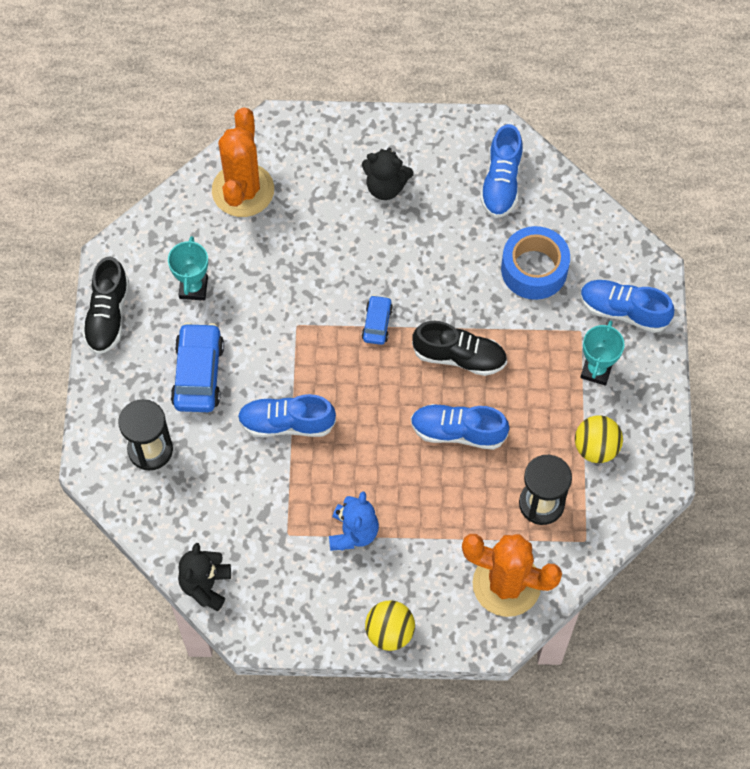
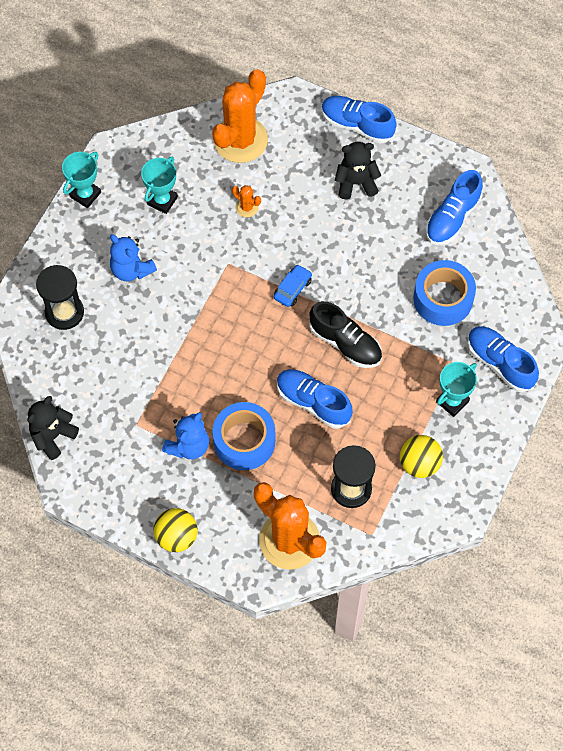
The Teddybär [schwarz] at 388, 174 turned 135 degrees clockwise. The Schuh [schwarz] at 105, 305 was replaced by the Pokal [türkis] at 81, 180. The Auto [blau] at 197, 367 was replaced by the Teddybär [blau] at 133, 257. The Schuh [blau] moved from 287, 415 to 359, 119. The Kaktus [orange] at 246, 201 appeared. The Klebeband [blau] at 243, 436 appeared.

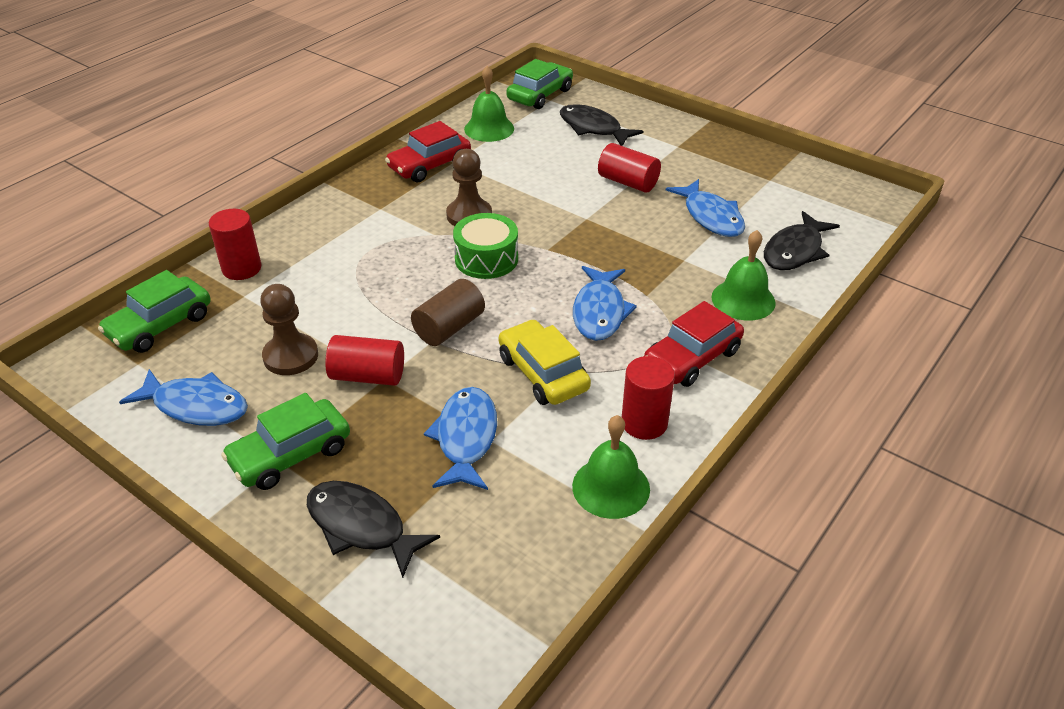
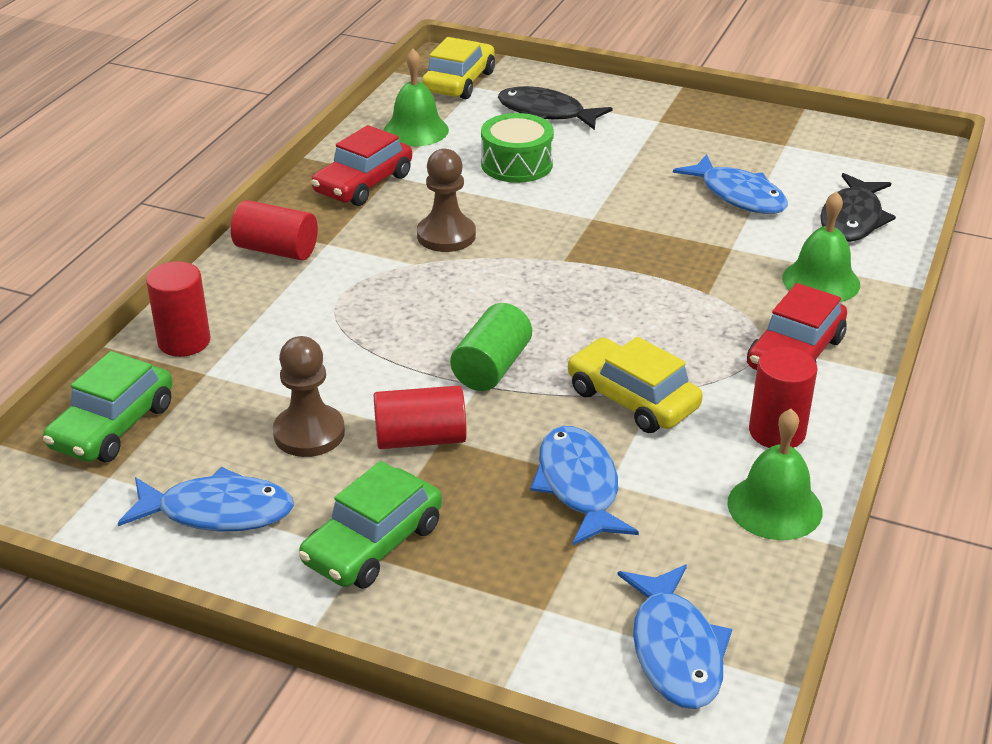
The Auto [grün] at 540, 84 became the Auto [gelb] at 458, 68. The Vollzylinder [rot] moved from 629, 168 to 274, 230. The Trommel [grün] moved from 485, 246 to 517, 148. The Fisch [blau] moved from 605, 303 to 674, 637. The Vollzylinder [braun] at 448, 312 became the Vollzylinder [grün] at 491, 347. The Fisch [schwarz] at 373, 529 disappeared.

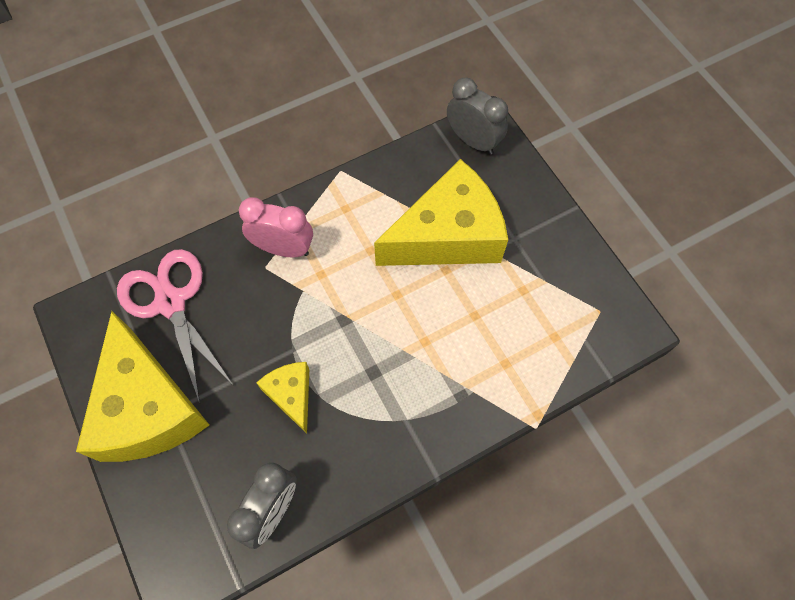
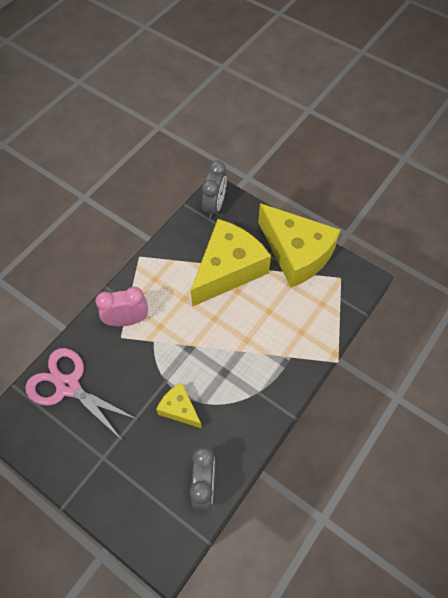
The Wecker [grau] at 477, 116 turned 90 degrees clockwise. The Käse [gelb] moved from 142, 386 to 299, 245.

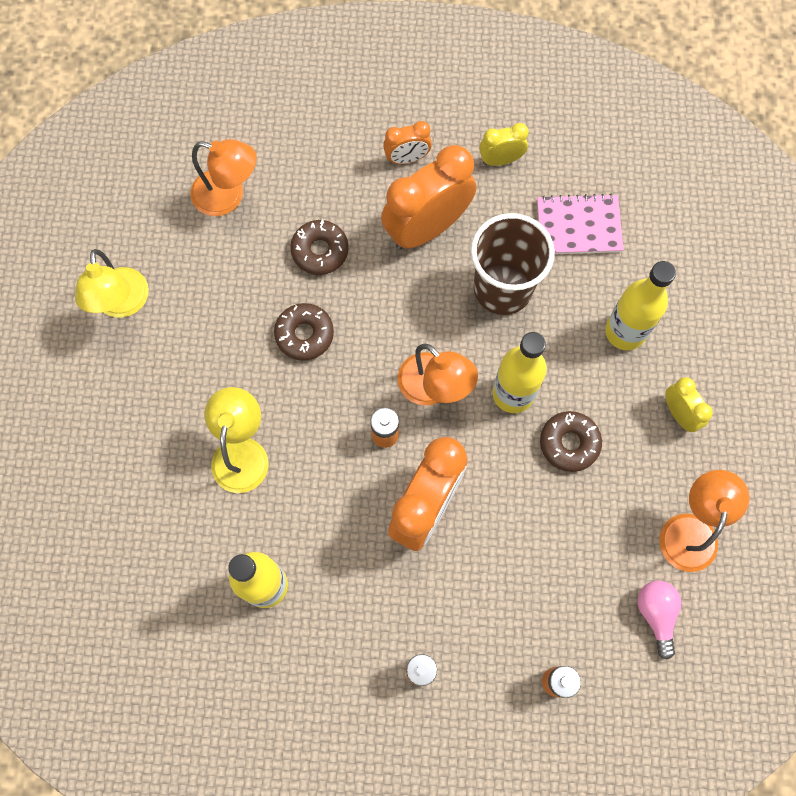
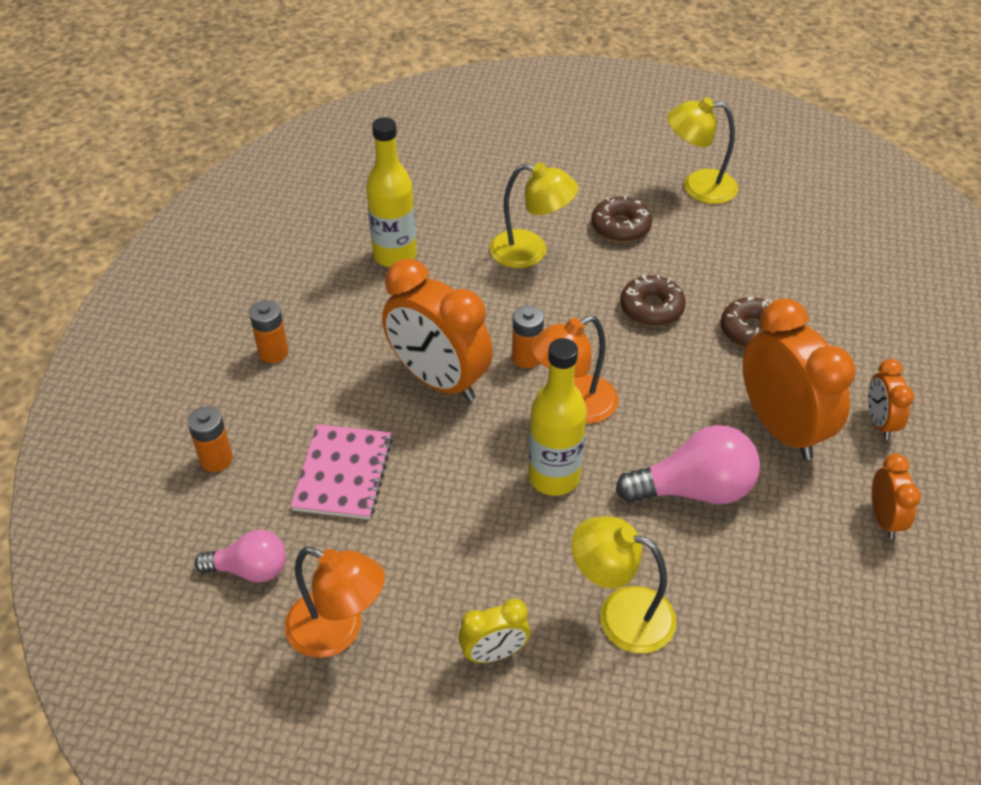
The Wecker [gelb] at 504, 144 became the Wecker [orange] at 896, 496. The Lampe [orange] at 223, 177 disappeared. The Notizbuch [rosa] moved from 580, 224 to 342, 472. The Becher [braun] at 513, 264 was replaced by the Glühbirne [rosa] at 688, 464. The Flasche [gelb] at 640, 305 was replaced by the Lampe [gelb] at 623, 584. The Donut [braun] moved from 571, 441 to 621, 219.

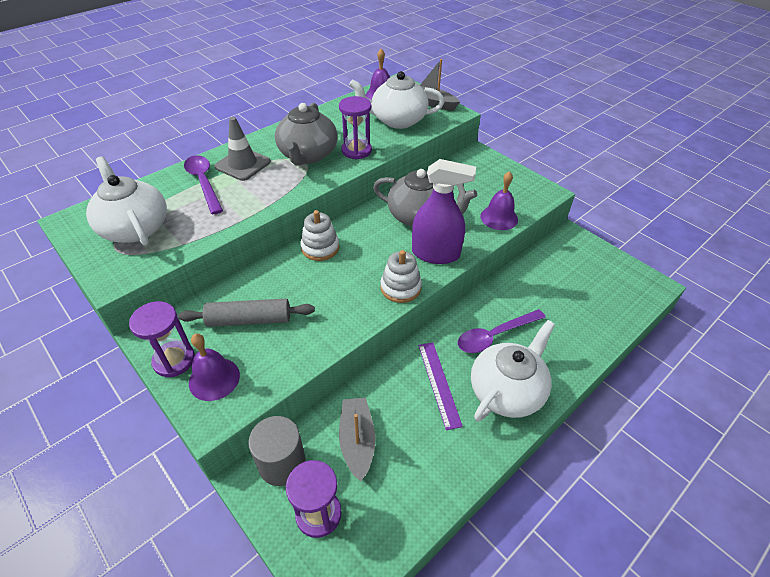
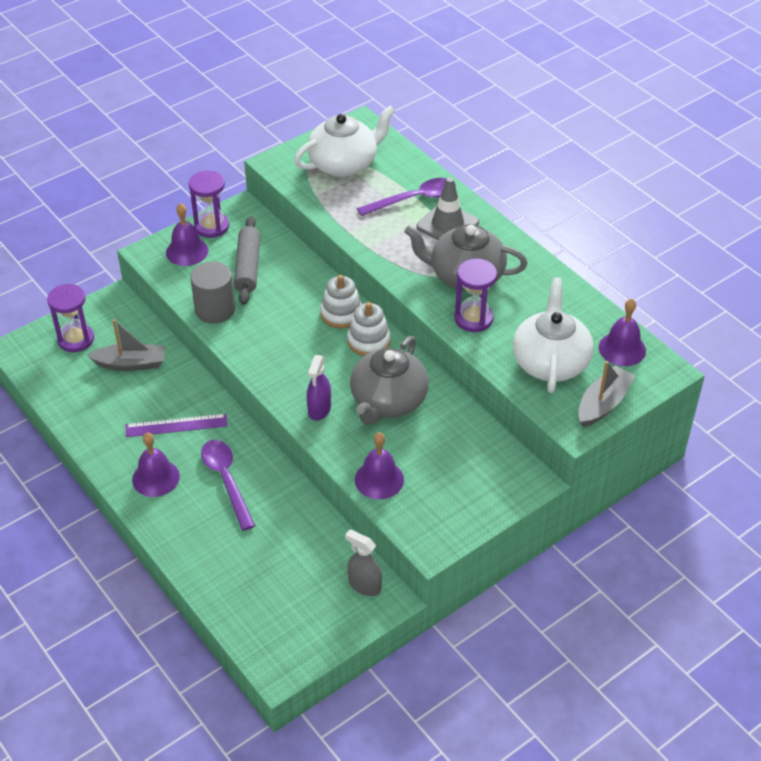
The Sprühflasche [lila] at 444, 211 changed to 0.59 times the size. The Stapelspielzeug [weiß] moved from 401, 276 to 368, 329. The Teekanne [weiß] at 513, 370 was replaced by the Glocke [lila] at 156, 465. The Vollzylinder [grau] moved from 277, 451 to 212, 292. The Sprühflasche [grau] at 363, 563 appeared.

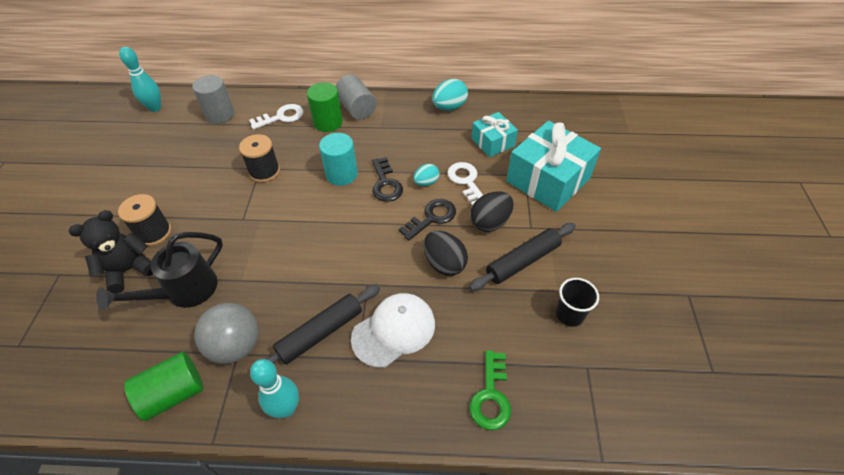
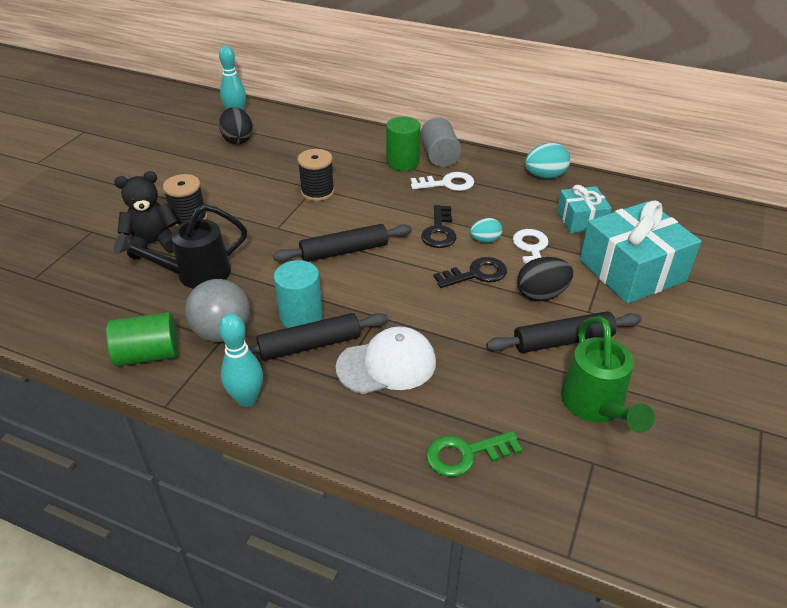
The Vollzylinder [grau] at 213, 99 disappeared. The Schlüssel [weiß] moved from 276, 117 to 442, 181. The Vollzylinder [türkis] moved from 338, 159 to 298, 294. The Ei [schwarz] moved from 446, 253 to 236, 125. The Becher [schwarz] at 577, 302 was replaced by the Gießkanne [grün] at 608, 374. The Schlüssel [grün] at 490, 390 turned 45 degrees clockwise. The Nudelholz [schwarz] at 342, 243 appeared.

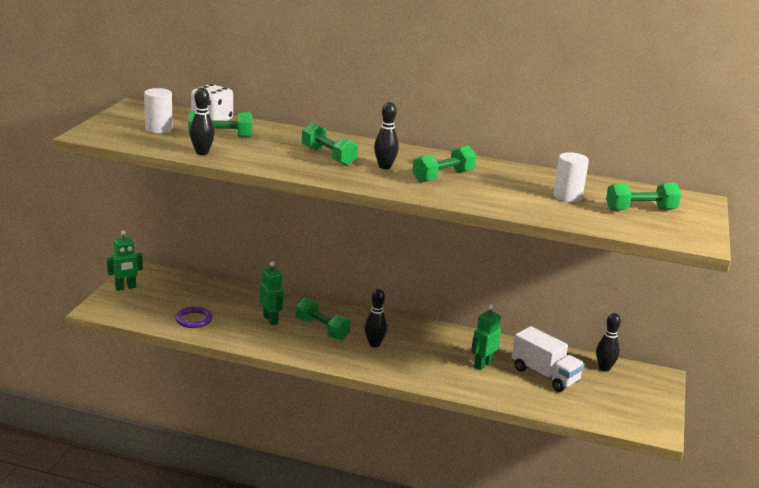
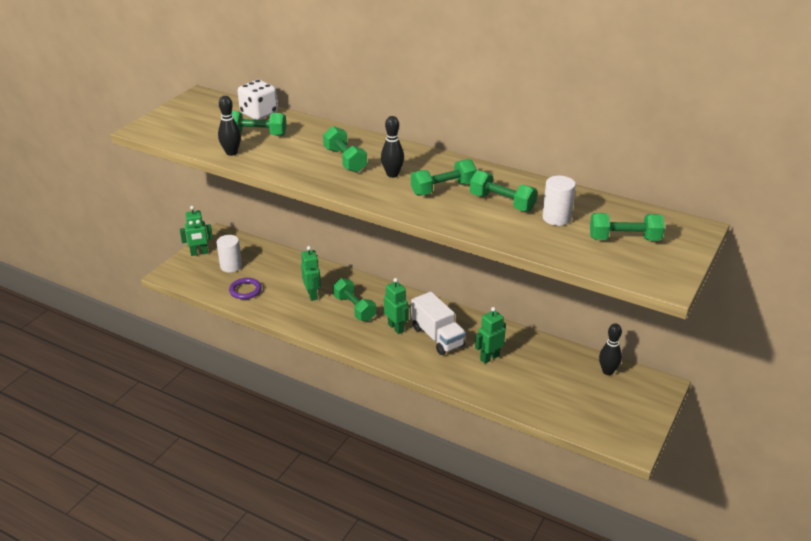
The Vollzylinder [weiß] moved from 158, 110 to 229, 253. The Bowlingkegel [schwarz] at 376, 318 was replaced by the Roboter [grün] at 396, 306. The Lastwagen [weiß] moved from 548, 359 to 438, 323. The Hantel [grün] at 503, 191 appeared.

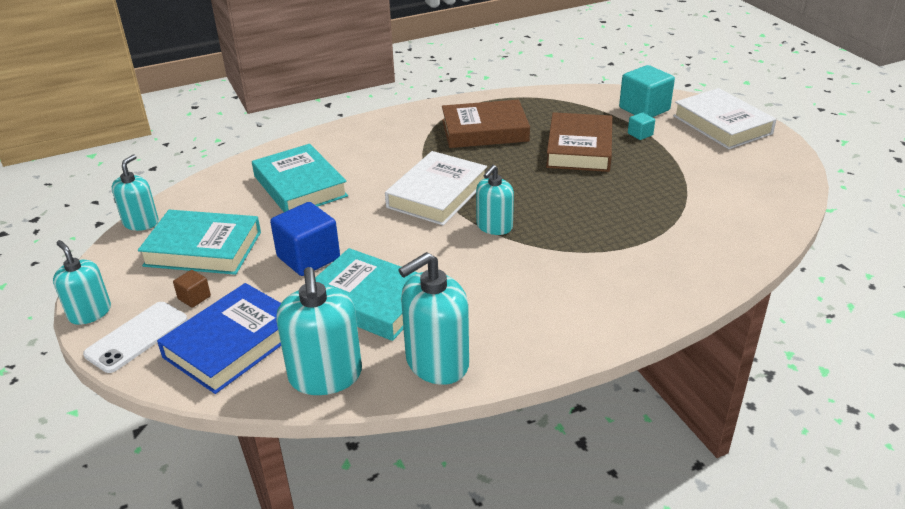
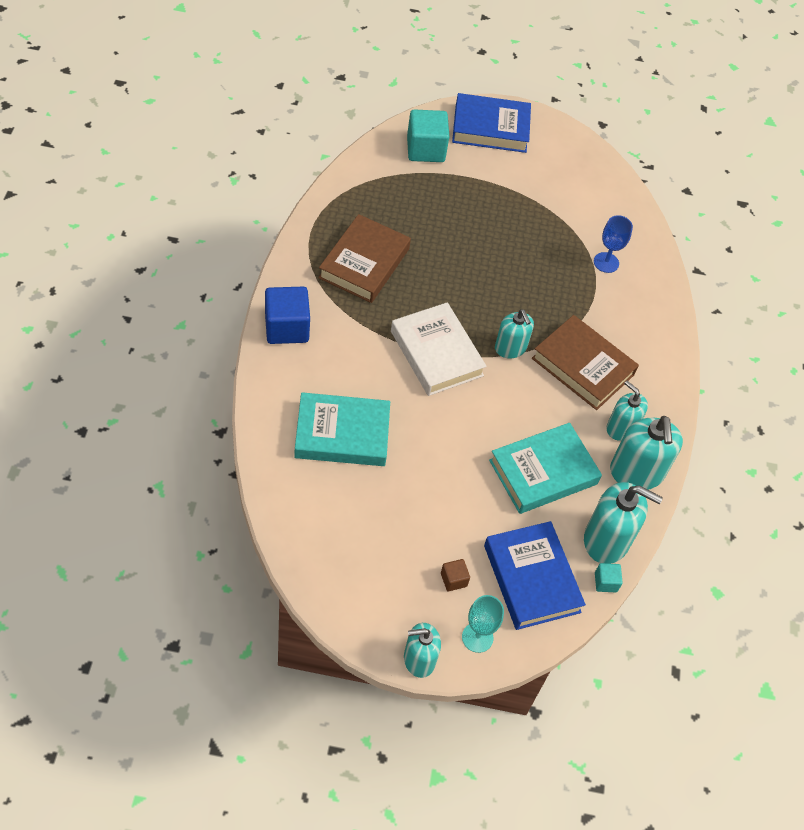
The Buch [weiß] at 725, 118 became the Buch [blau] at 491, 123. The Buch [braun] moved from 579, 142 to 585, 362. The Kubus [türkis] moved from 641, 126 to 609, 577. The Seifenspender [türkis] moved from 135, 192 to 627, 411. The Kubus [blau] moved from 305, 239 to 287, 315. The Buch [türkis] at 199, 242 disappeared. The Handy [weiß] at 135, 337 was replaced by the Kelch [türkis] at 483, 624. The Kelch [blau] at 613, 244 appeared.

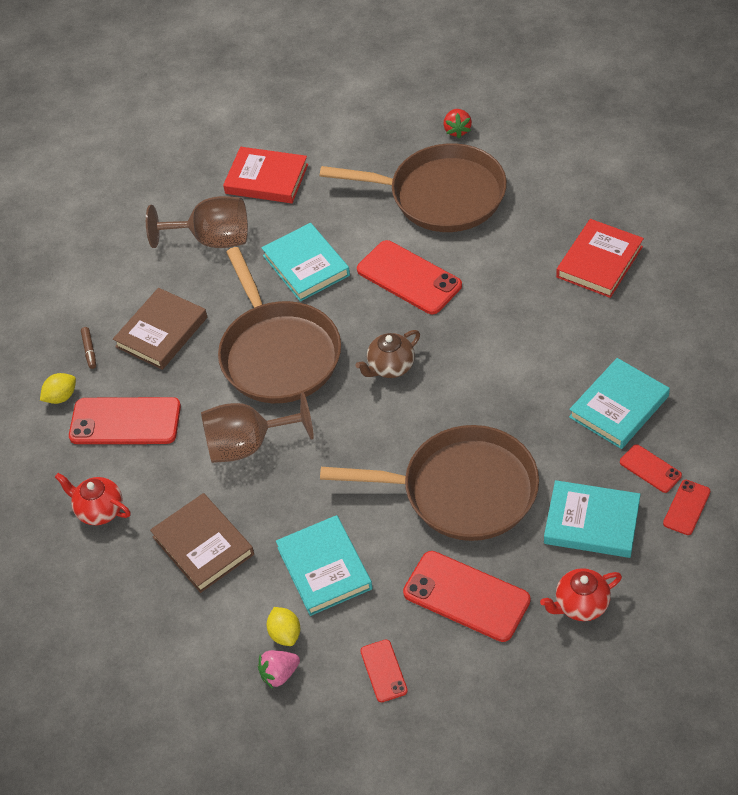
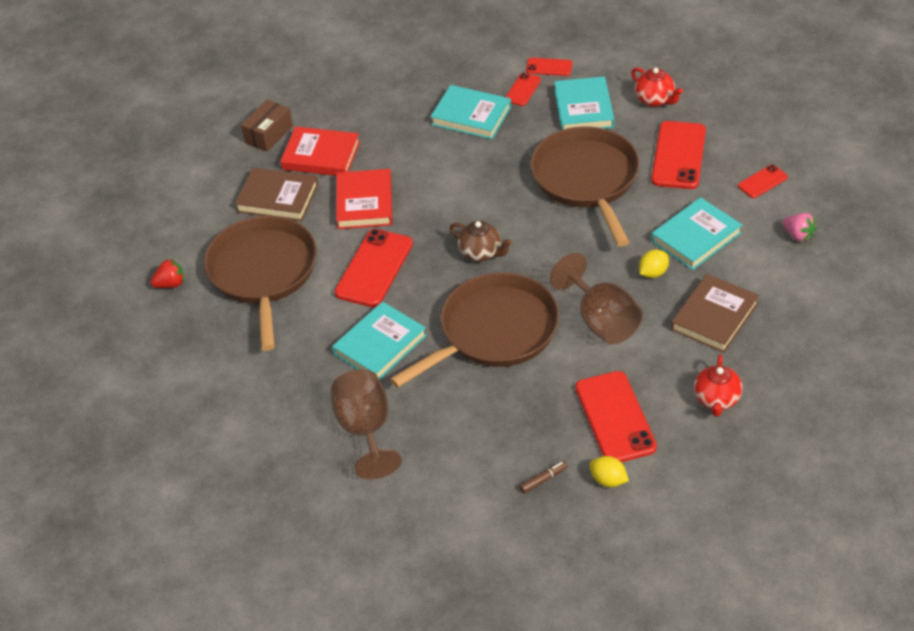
The Buch [rot] moved from 265, 175 to 364, 199. The Buch [braun] moved from 160, 329 to 276, 194. The Zitrone [gelb] moved from 283, 626 to 654, 263. The Schachtel [braun] at 267, 126 appeared.

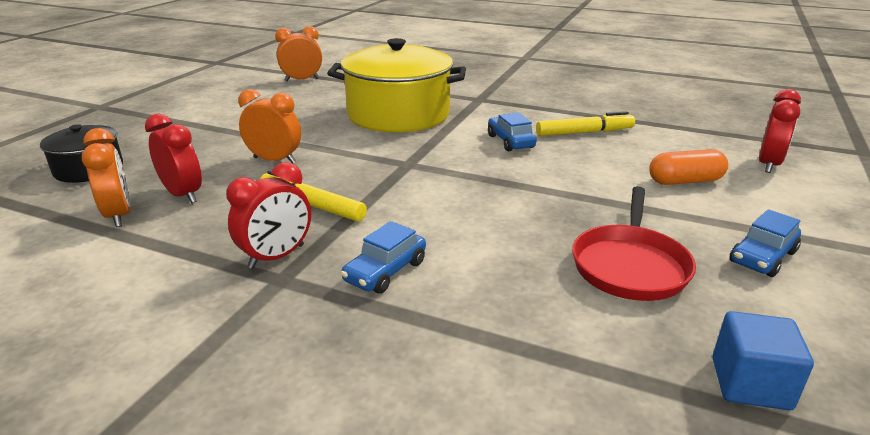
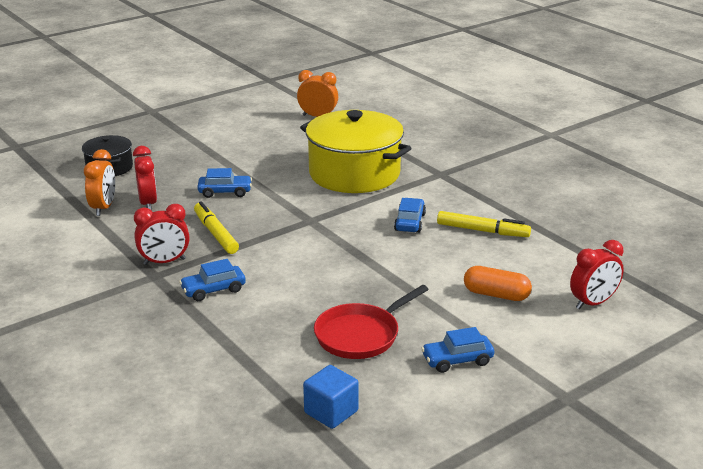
The Wecker [orange] at 269, 126 was replaced by the Auto [blau] at 224, 183.

